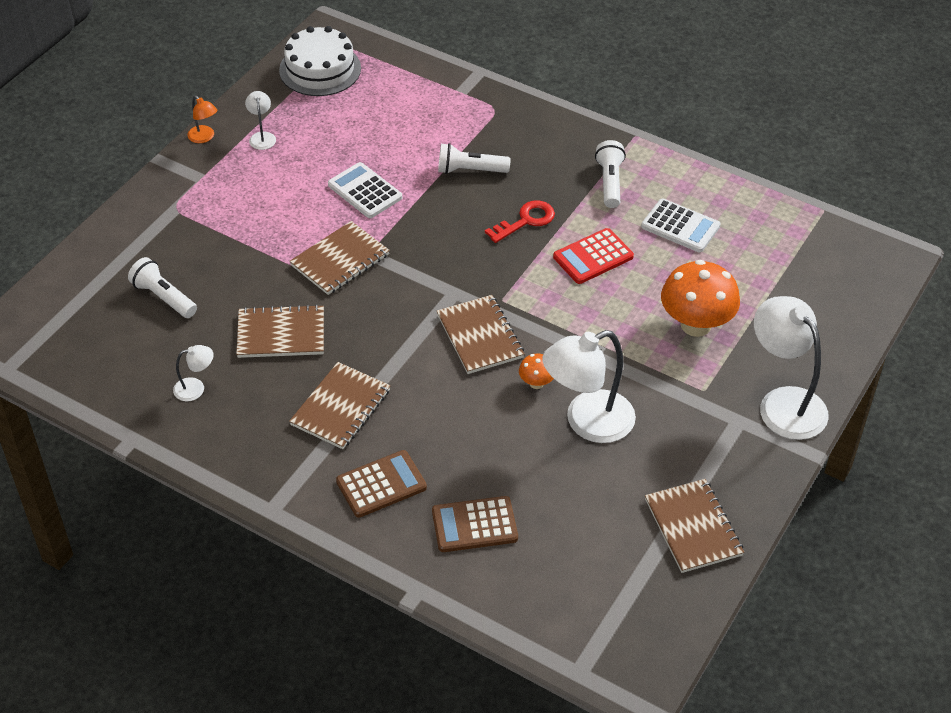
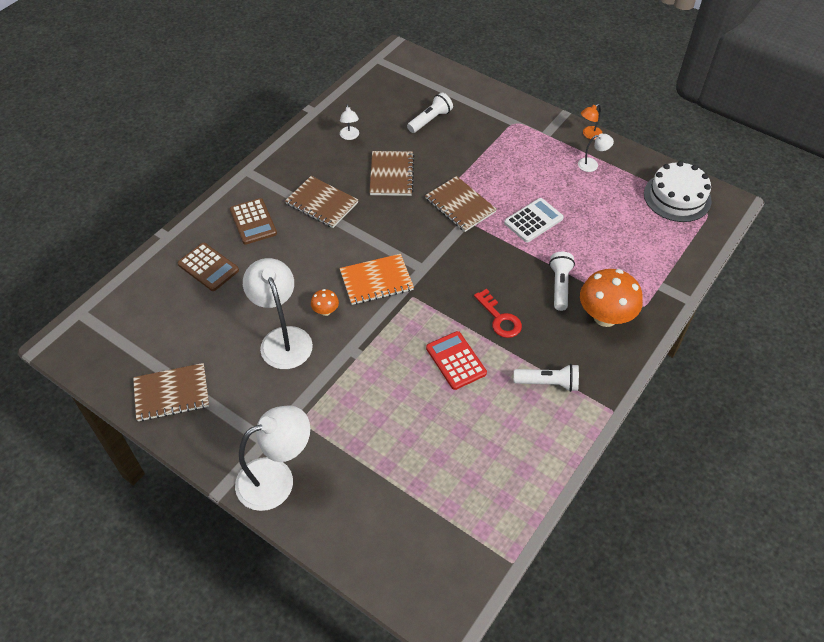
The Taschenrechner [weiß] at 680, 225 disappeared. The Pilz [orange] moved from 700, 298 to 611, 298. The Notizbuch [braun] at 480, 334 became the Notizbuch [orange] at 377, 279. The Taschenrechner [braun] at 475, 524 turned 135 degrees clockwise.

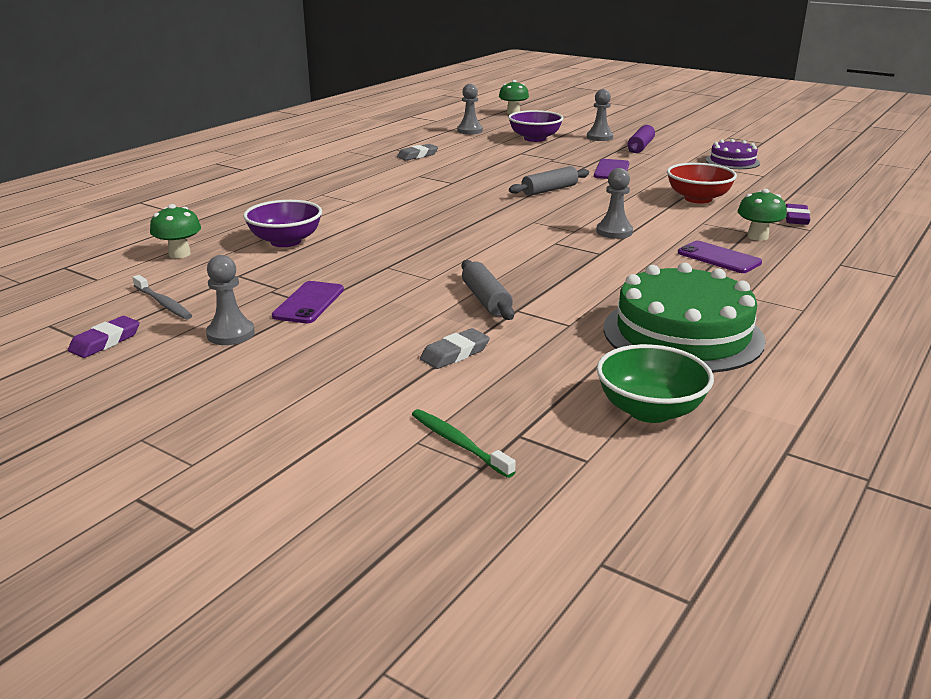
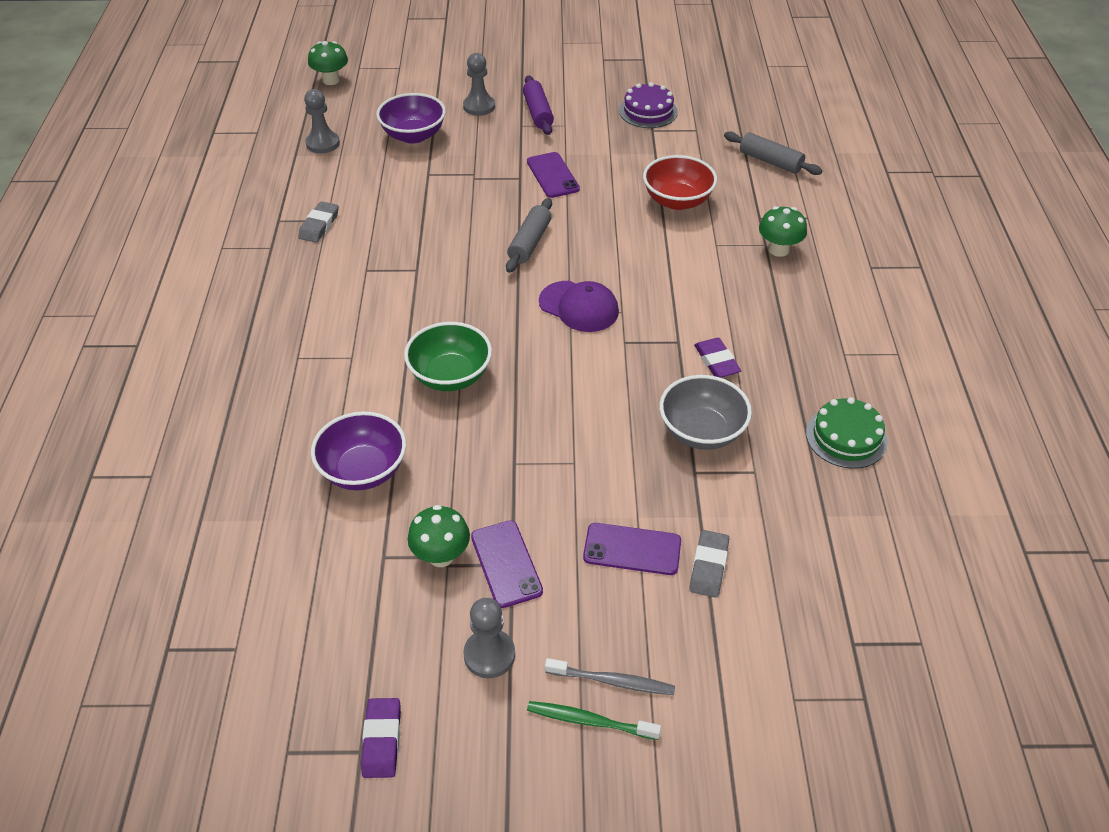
The Bauer [grau] at 614, 203 disappeared. The Pilz [grün] moved from 175, 231 to 439, 536. The Radiergummi [lila] moved from 798, 214 to 717, 358. The Handy [lila] moved from 720, 257 to 632, 549. The Nudelholz [grau] moved from 488, 290 to 773, 153. The Kuchen [grün] at 684, 318 changed to 0.54 times the size. The Zahnbürste [grau] moved from 162, 297 to 610, 676. The Schüssel [grün] moved from 655, 383 to 448, 356. The Zahnbürste [grün] moved from 464, 443 to 594, 720. The Kappe [lila] at 579, 306 appeared. The Schüssel [grau] at 705, 412 appeared.

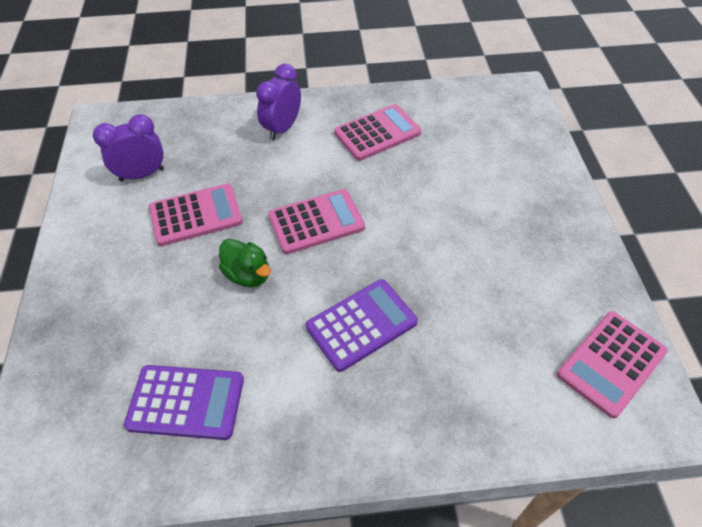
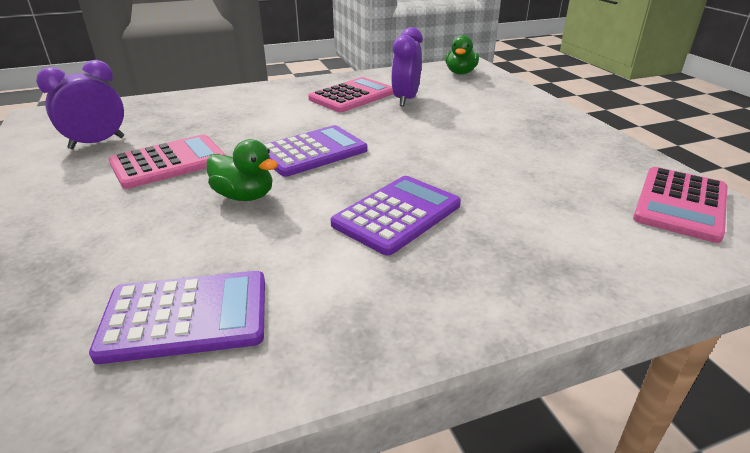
The Wecker [lila] moved from 278, 102 to 407, 67. The Taschenrechner [rosa] at 316, 221 became the Taschenrechner [lila] at 315, 151. The Ente [grün] at 462, 54 appeared.

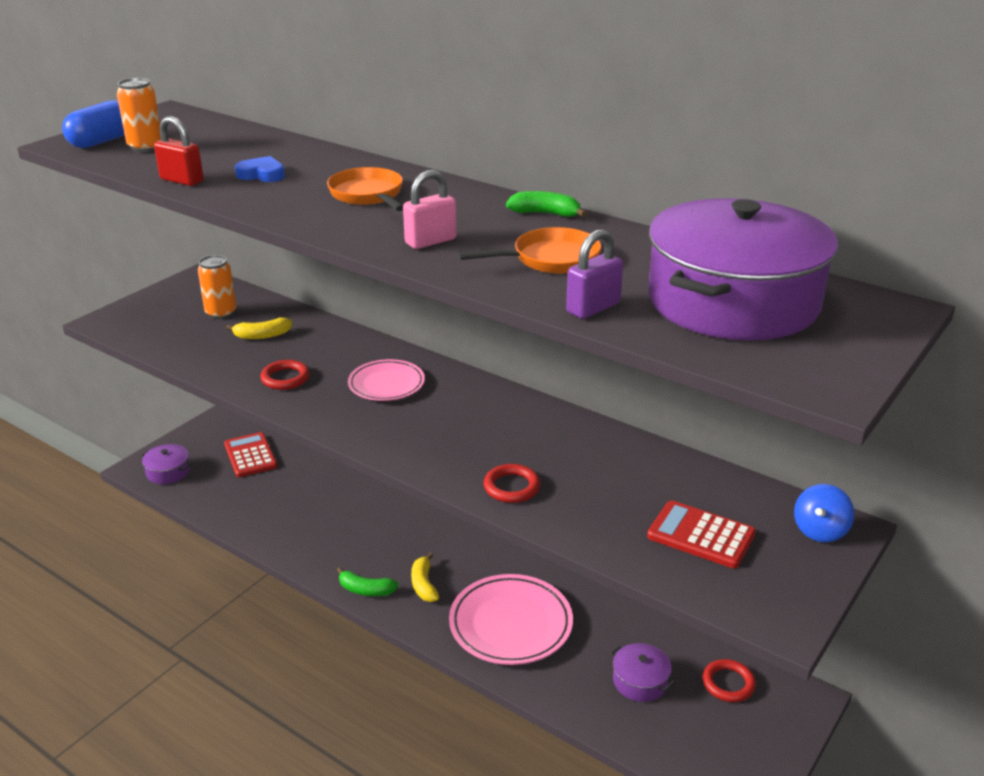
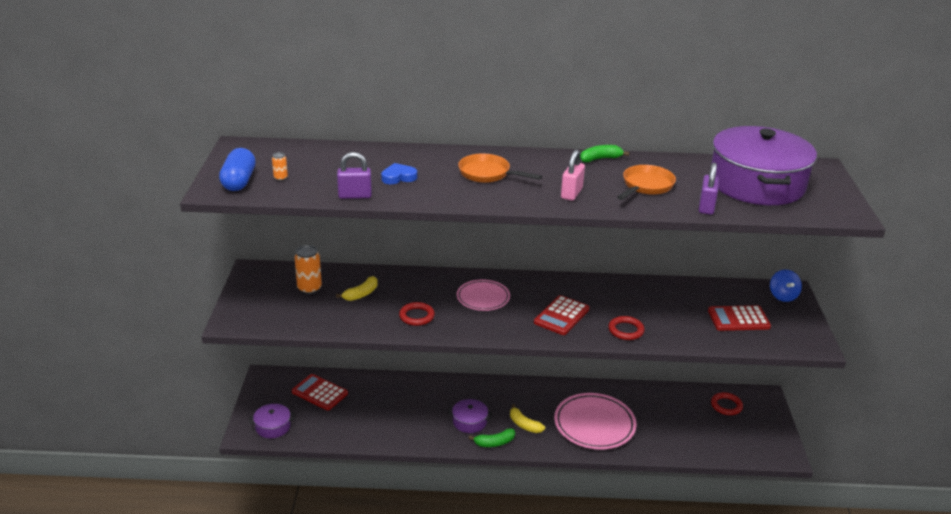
The Dose [orange] at 139, 115 changed to 0.51 times the size. The Vorhängeschloss [rot] at 179, 151 became the Vorhängeschloss [lila] at 354, 175. The Kochtopf [lila] moved from 642, 672 to 470, 416. The Taschenrechner [rot] at 561, 315 appeared.

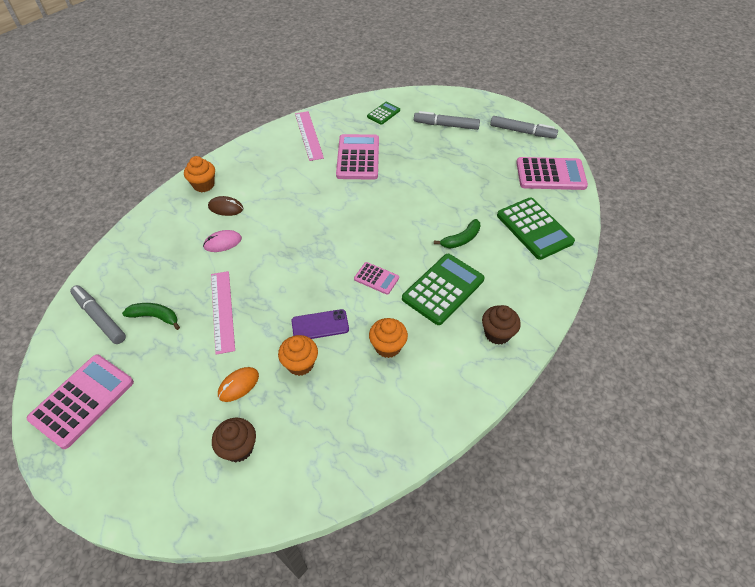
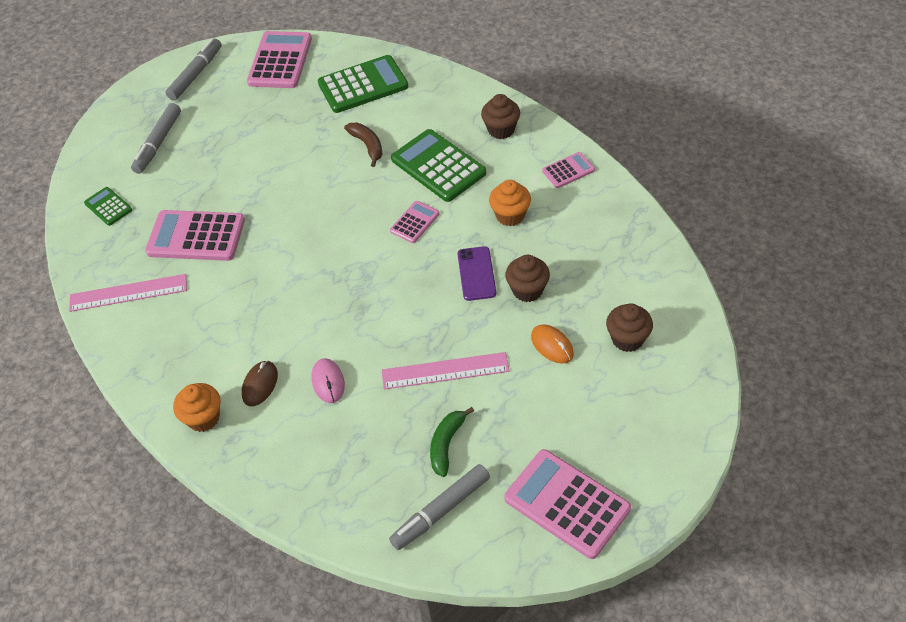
The Banane [grün] at 457, 233 became the Banane [braun] at 363, 145. The Muffin [orange] at 298, 355 became the Muffin [braun] at 527, 278. The Taschenrechner [rosa] at 568, 170 appeared.

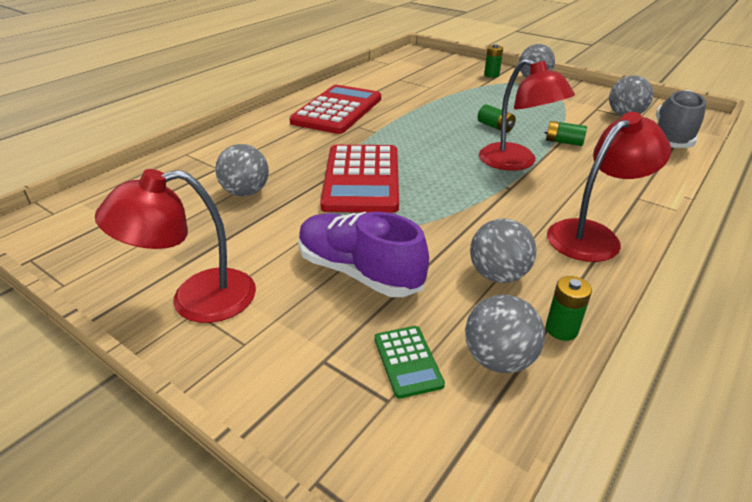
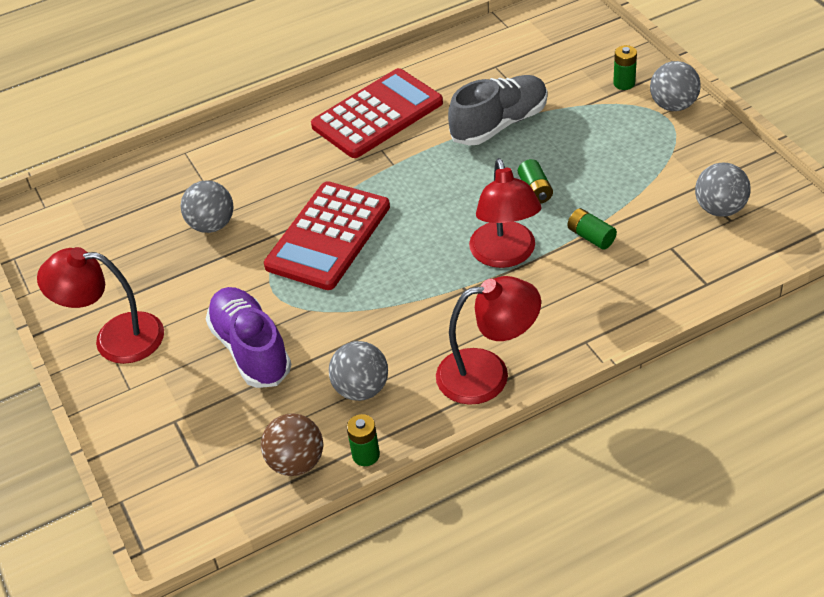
The Schuh [grau] moved from 681, 119 to 497, 110. The Ball [grau] at 505, 334 became the Ball [braun] at 292, 444. The Taschenrechner [grün] at 409, 362 disappeared.

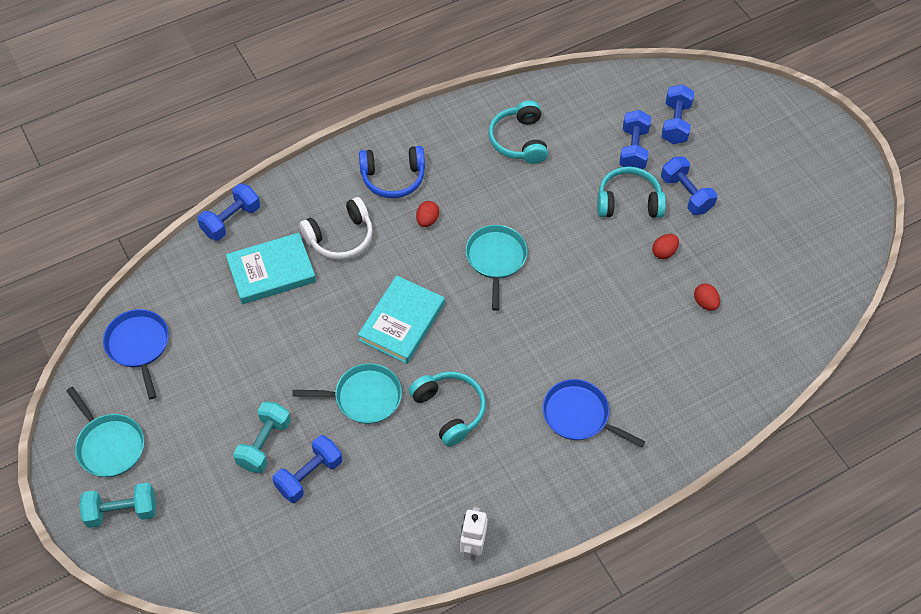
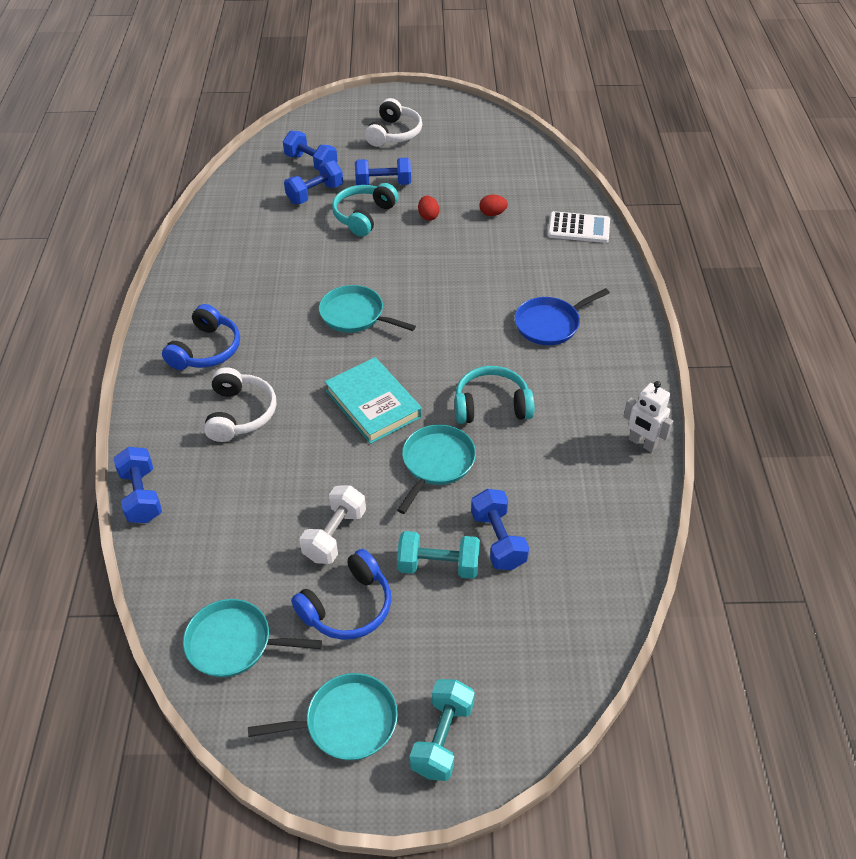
The Kopfhörer [türkis] at 518, 132 disappeared. The Hantel [blau] at 635, 139 turned 75 degrees counterclockwise. The Ei [rot] at 427, 214 disappeared. The Buch [türkis] at 271, 268 disappeared. The Pfanne [blau] at 136, 354 became the Pfanne [türkis] at 252, 638. The Hantel [türkis] at 262, 437 turned 45 degrees counterclockwise. The Kopfhörer [weiß] at 393, 122 appeared. The Taschenrechner [weiß] at 579, 227 appeared. The Hantel [weiß] at 332, 524 appeared. The Kopfhörer [blau] at 341, 594 appeared.

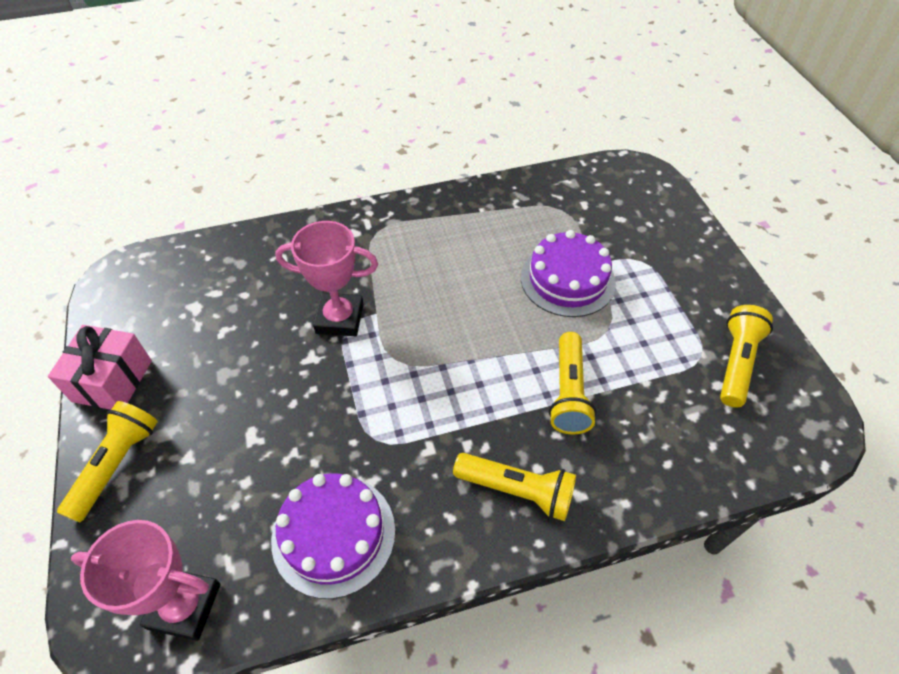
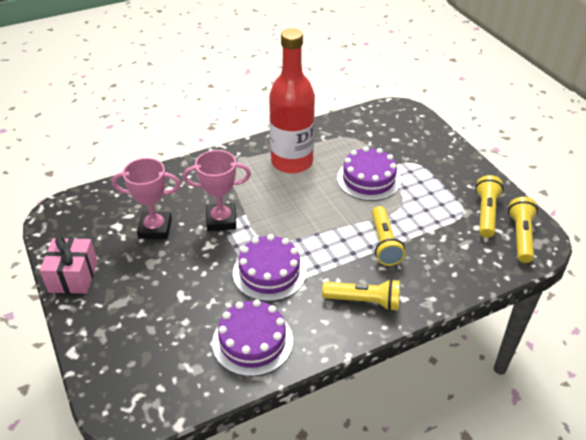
The Taschenlampe [gelb] moved from 107, 461 to 523, 230. The Pokal [rosa] moved from 145, 580 to 146, 198. The Flasche [rot] at 292, 101 appeared. The Kuchen [lila] at 269, 267 appeared.

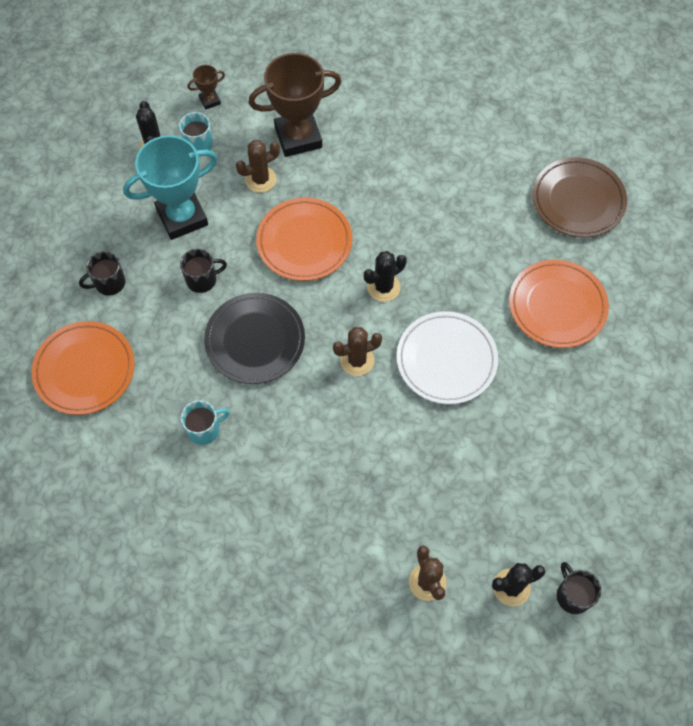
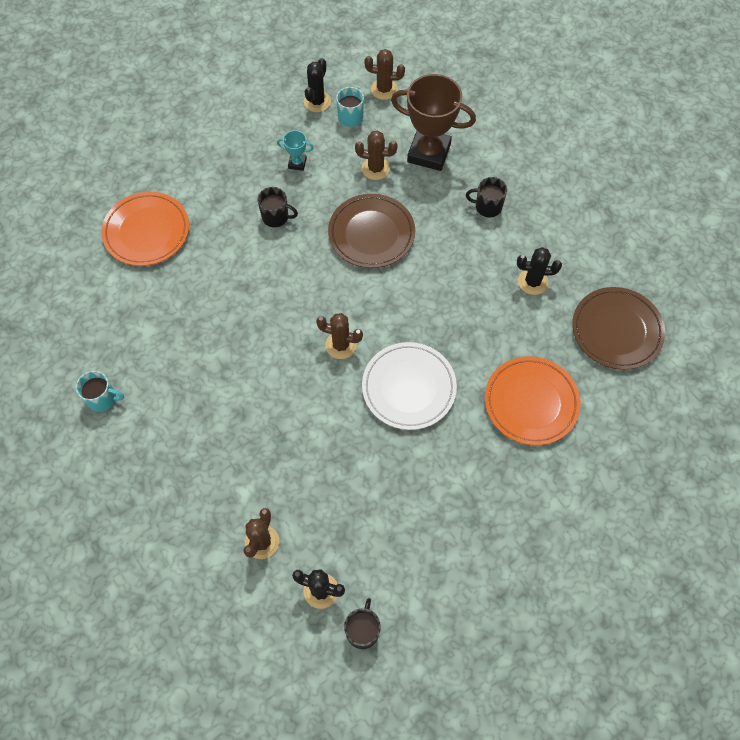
The Pokal [braun] at 206, 87 was replaced by the Kaktus [braun] at 384, 74. The Pokal [türkis] at 170, 187 changed to 0.44 times the size. The Teller [orange] at 304, 239 became the Teller [braun] at 371, 231. The Tasse [schwarz] moved from 102, 273 to 486, 197. The Kaktus [schwarz] moved from 385, 276 to 539, 271. The Teller [schwarz] at 254, 338 disappeared. The Tasse [türkis] moved from 205, 422 to 100, 391.

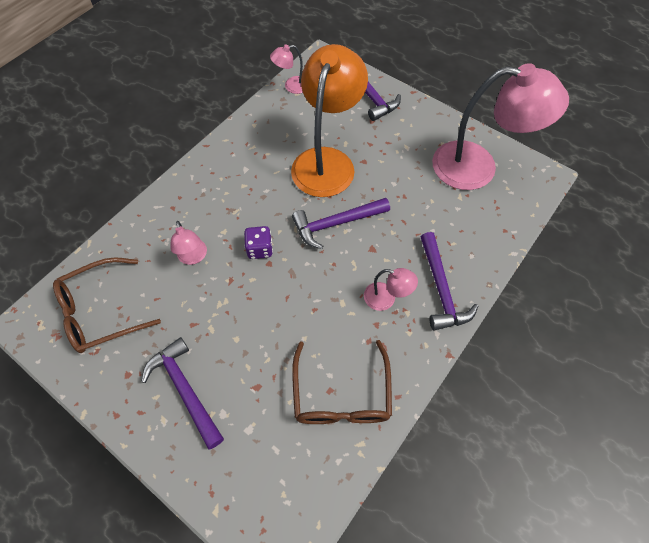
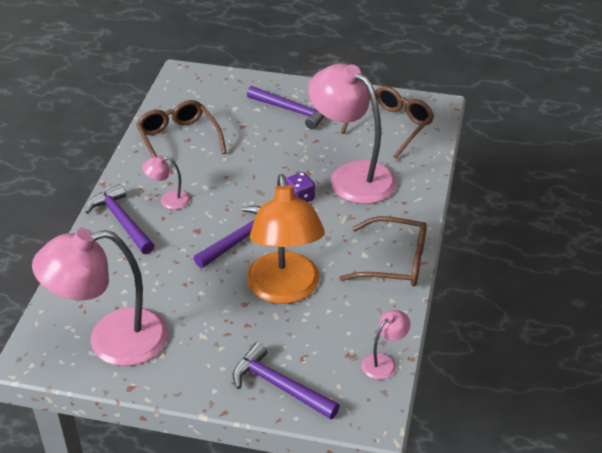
The Lampe [rosa] at 188, 243 changed to 2.30 times the size. The Brille [braun] at 383, 251 appeared.

